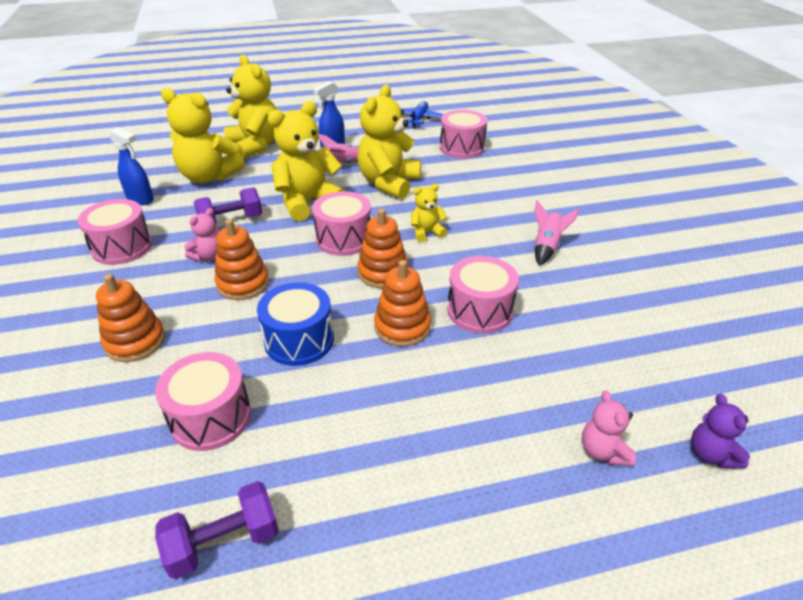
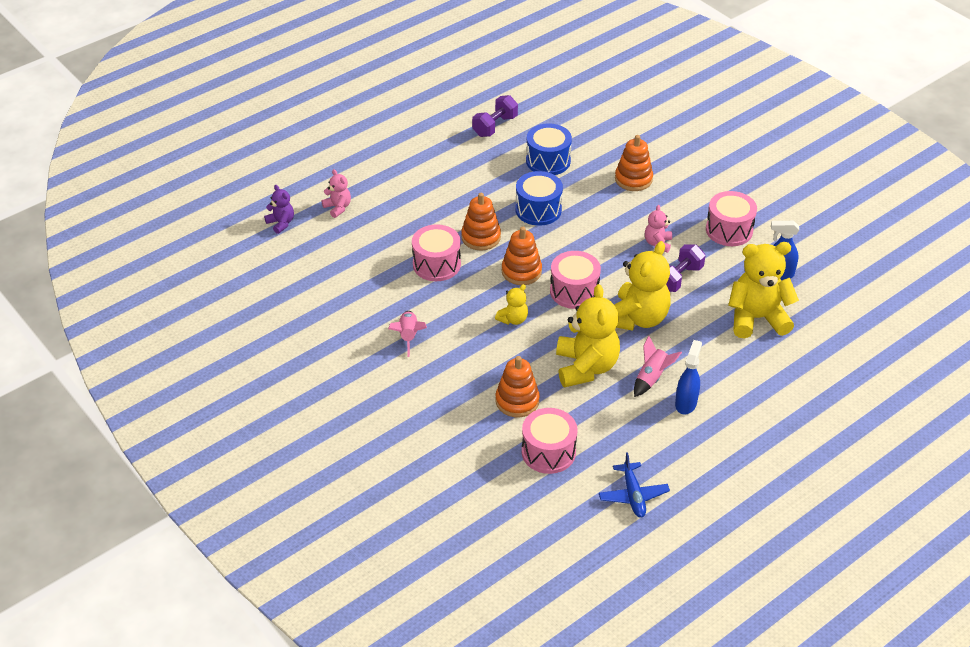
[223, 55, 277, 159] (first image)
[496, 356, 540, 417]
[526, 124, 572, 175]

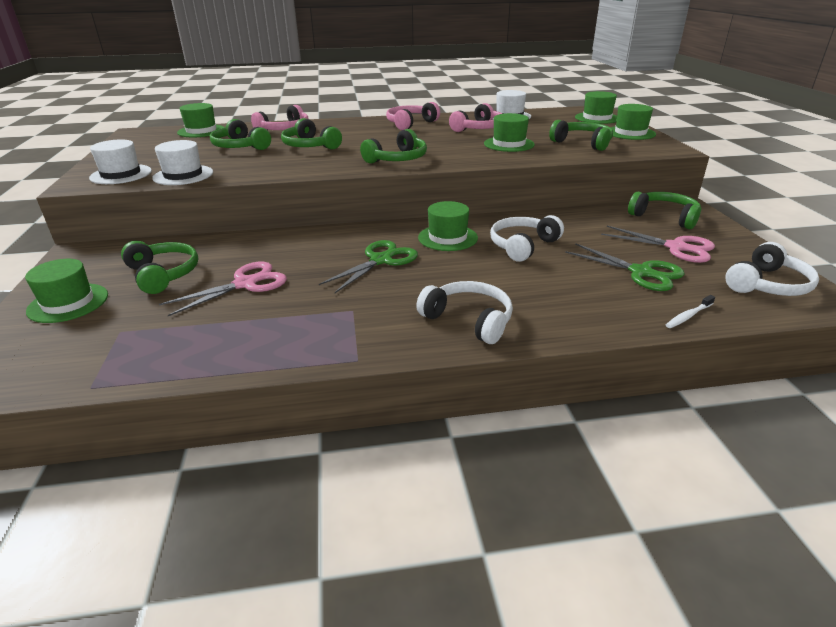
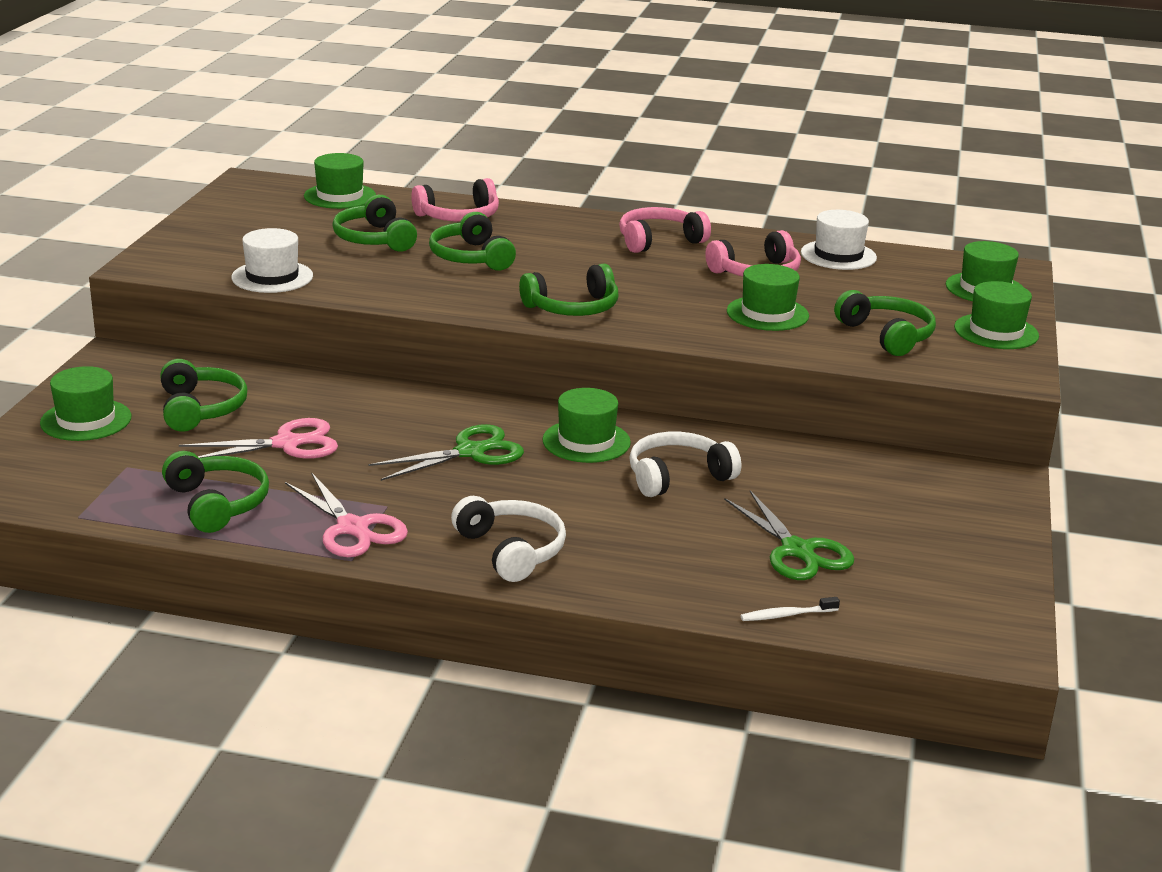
[89, 139, 152, 184] (first image)
[725, 242, 819, 296] (first image)
[285, 472, 408, 557]
[162, 451, 269, 533]

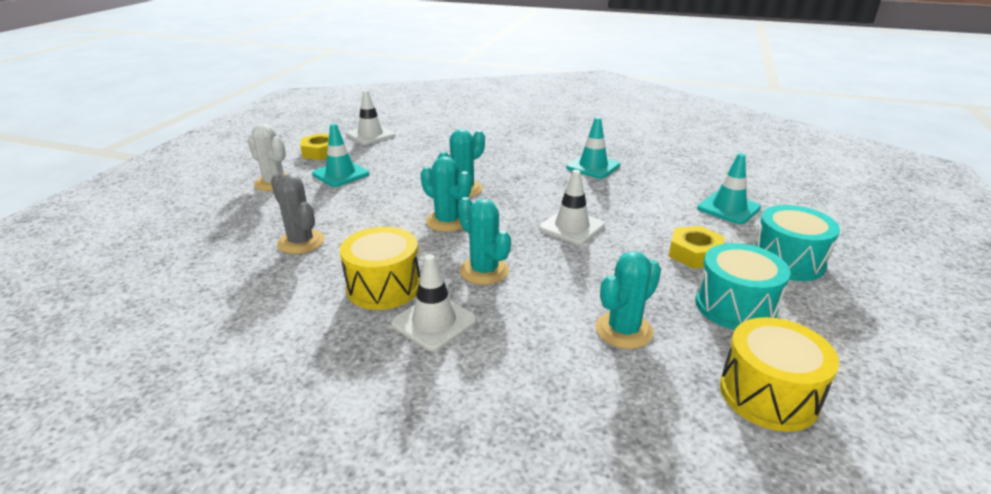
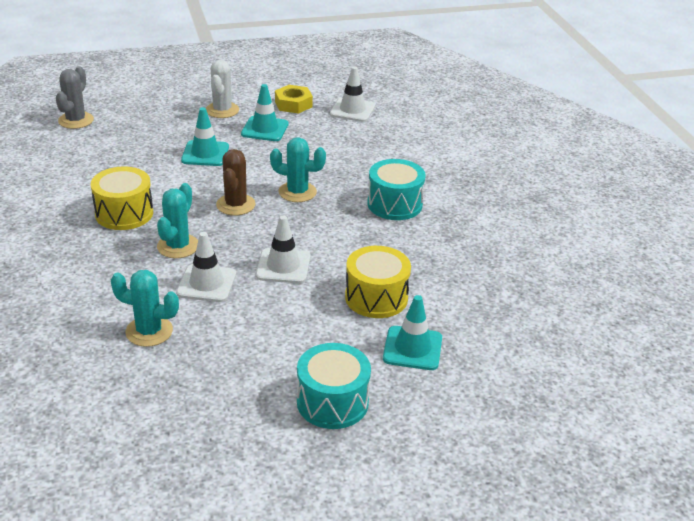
[669, 226, 725, 269] (first image)
[56, 66, 94, 129]
[176, 232, 236, 302]
[181, 107, 229, 166]
[367, 159, 426, 220]
[345, 246, 411, 318]
[216, 149, 255, 215]

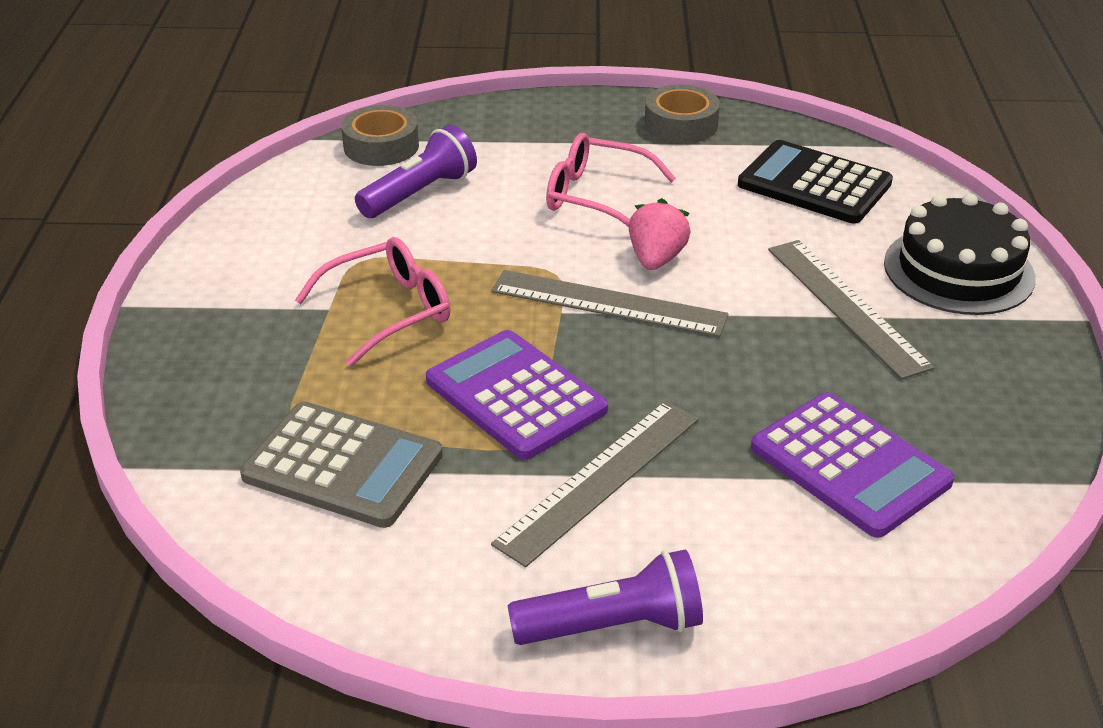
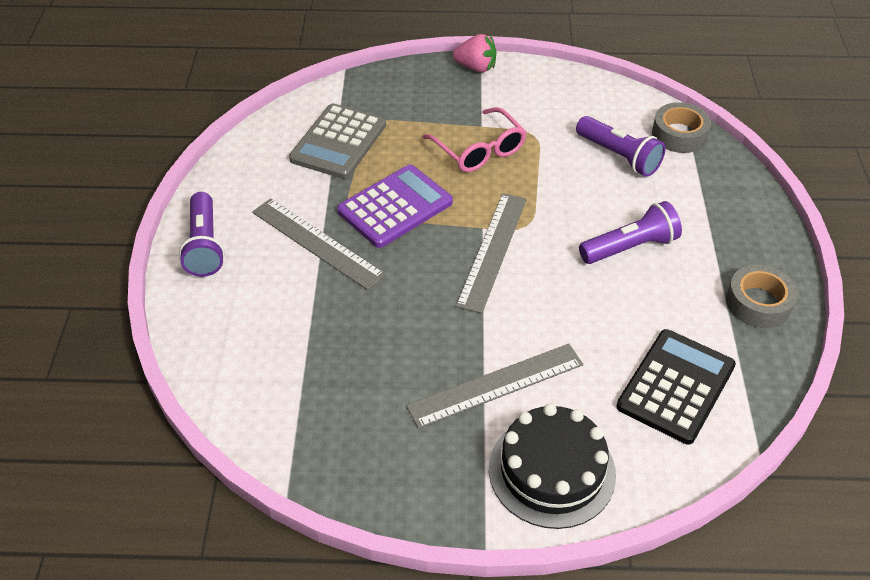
[751, 392, 954, 538] (first image)
[453, 34, 496, 73]
[579, 201, 682, 264]

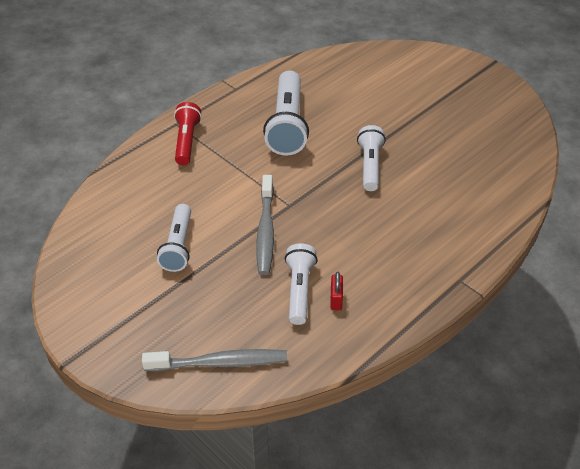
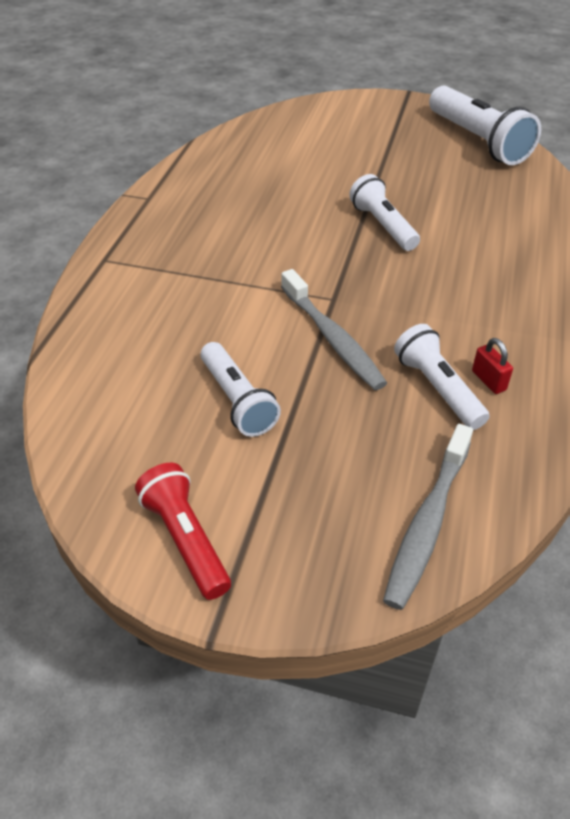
[135, 463, 231, 600]
[429, 86, 541, 165]
[383, 424, 473, 610]

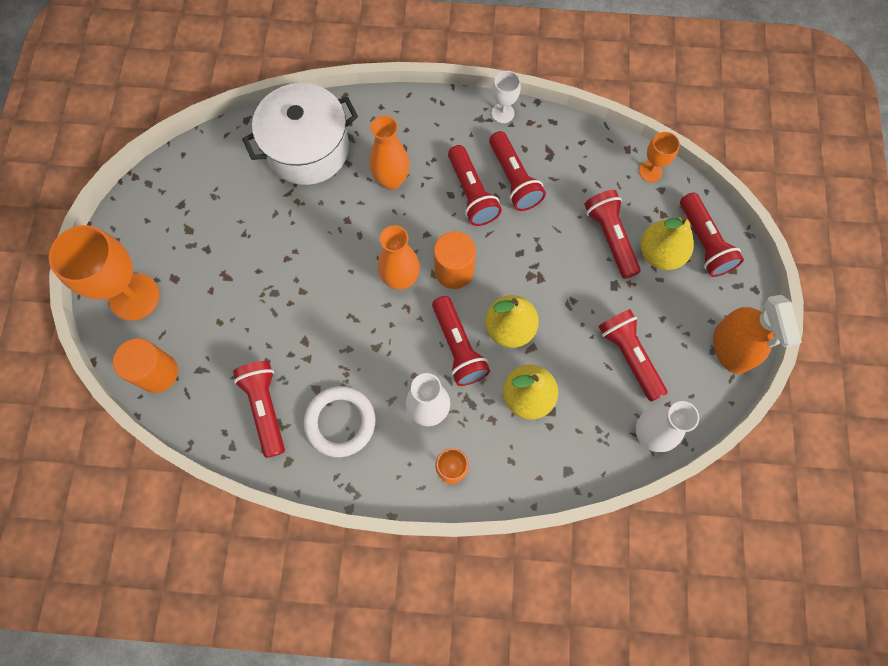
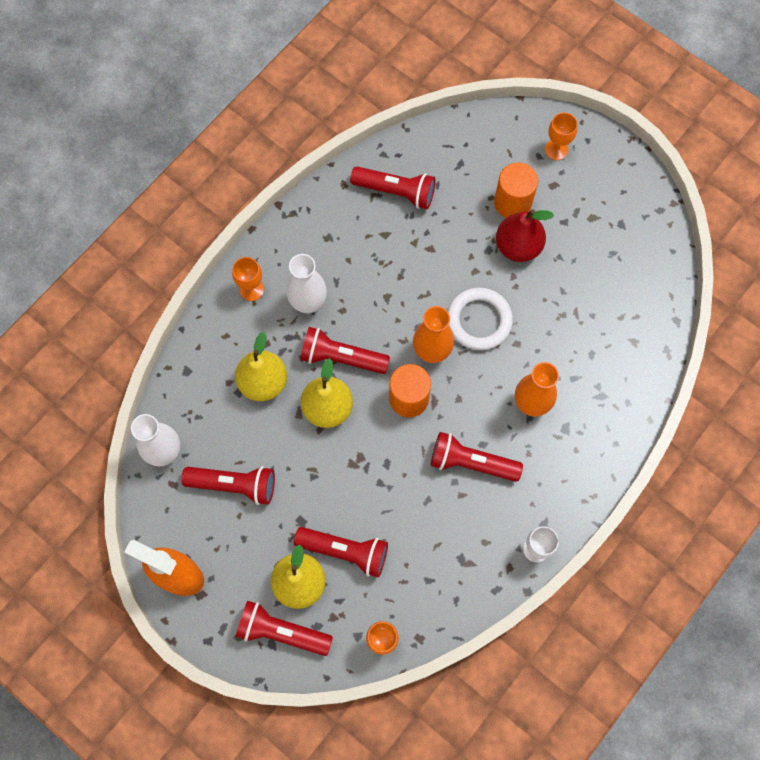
[242, 83, 358, 185] (first image)
[489, 131, 546, 211] (first image)
[496, 209, 554, 262]
[494, 162, 538, 218]
[448, 288, 513, 350]
[545, 113, 578, 160]

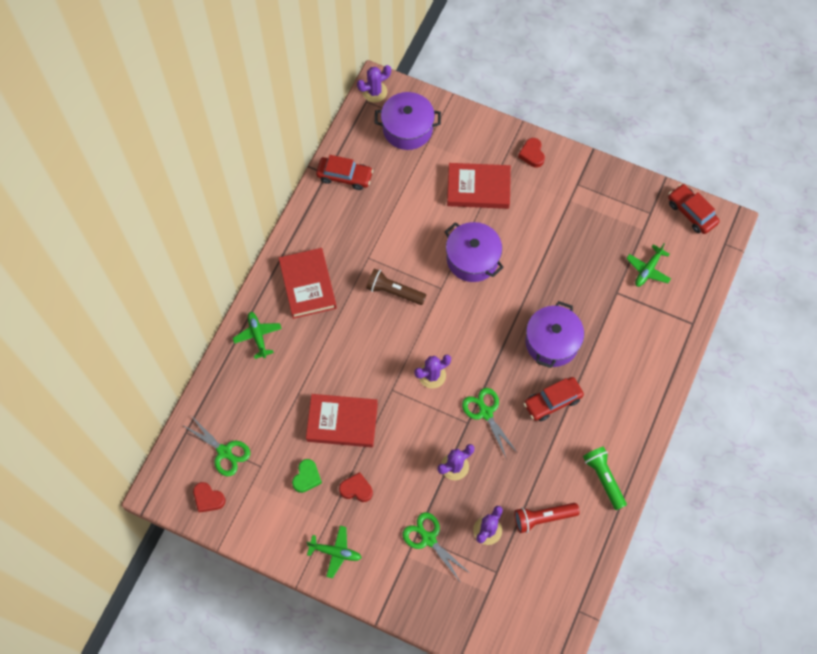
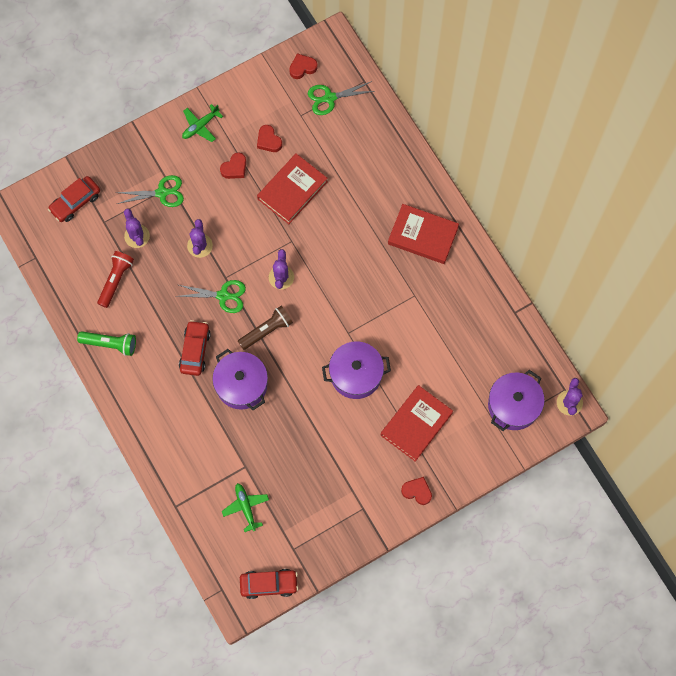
[233, 312, 282, 359] (first image)
[48, 176, 100, 222]
[238, 306, 293, 350]
[257, 125, 282, 152]

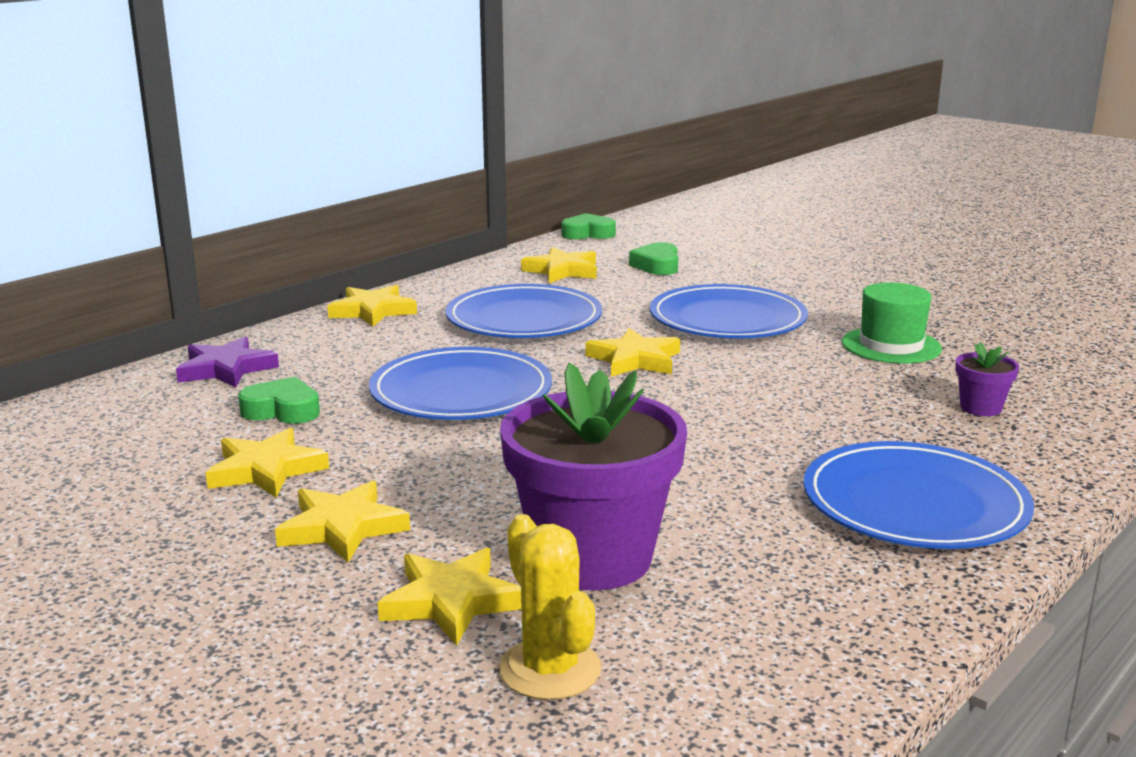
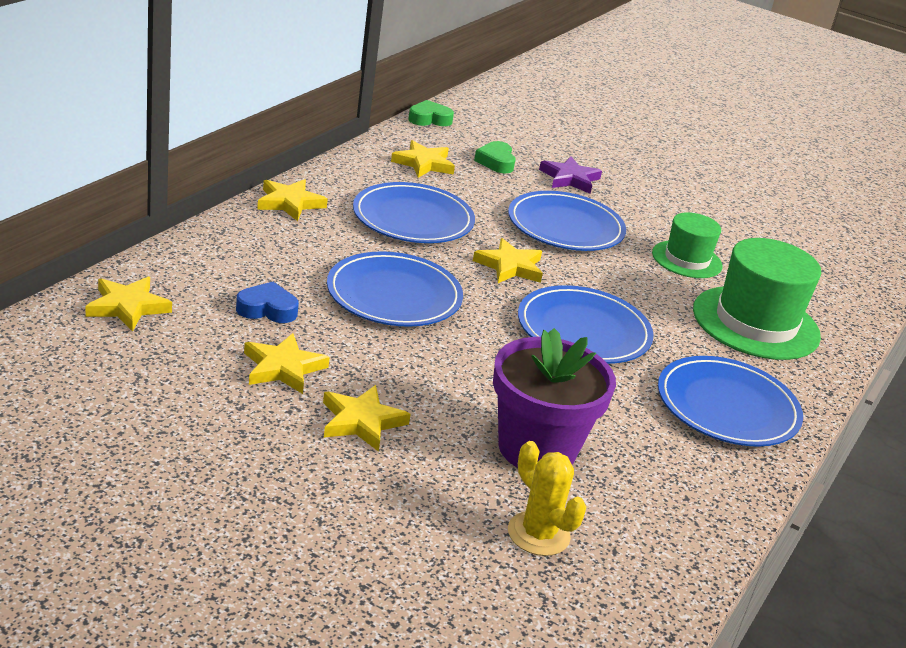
[518, 285, 654, 364]
[539, 156, 602, 194]
[85, 277, 172, 332]
[693, 238, 821, 360]
[236, 282, 299, 323]

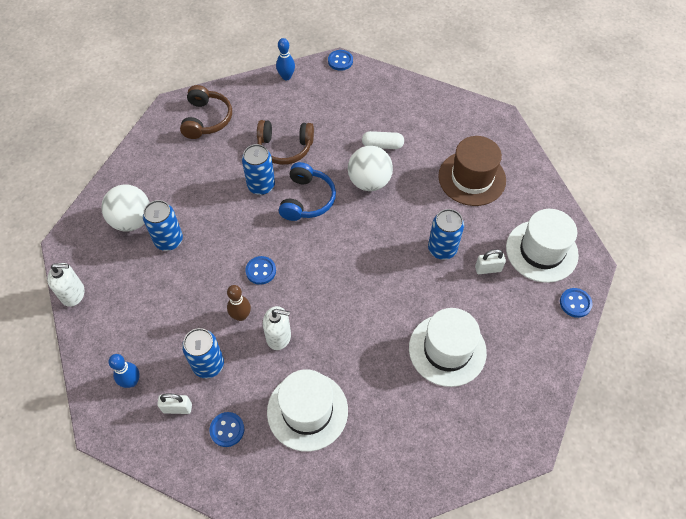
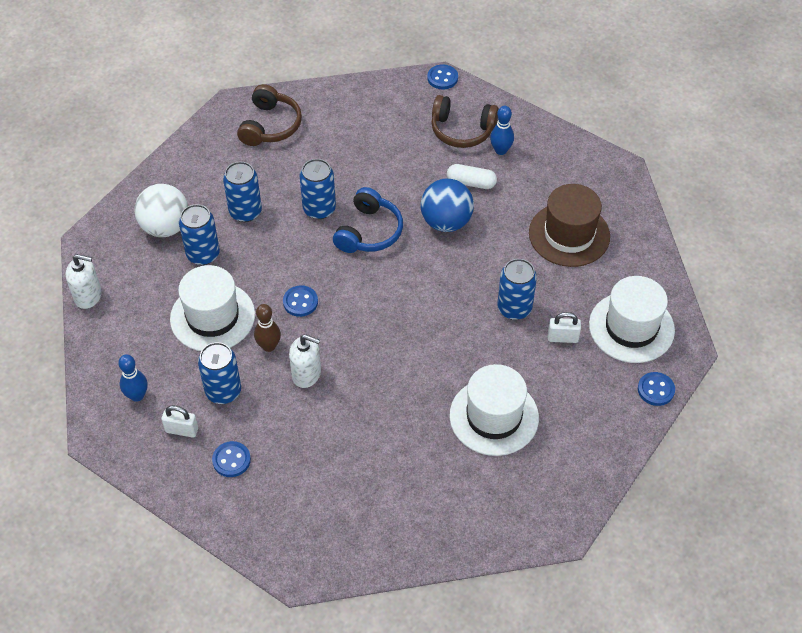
[223, 162, 262, 222]
[431, 95, 499, 148]
[170, 265, 255, 351]
[490, 106, 514, 155]
[421, 179, 474, 232]

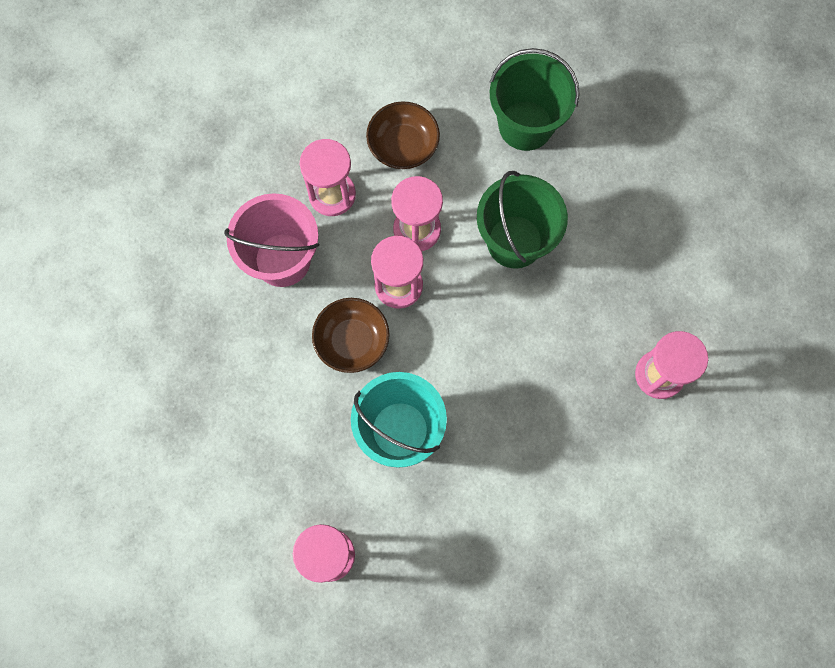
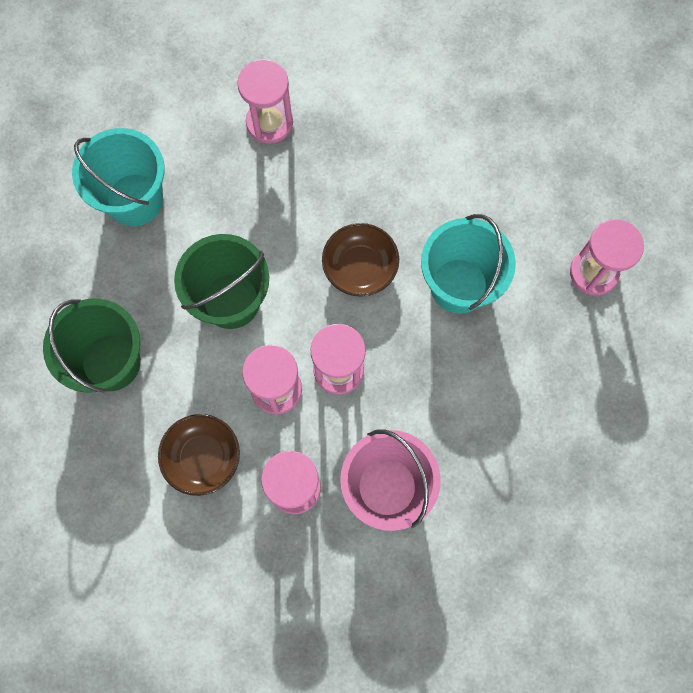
[72, 128, 165, 226]
[322, 223, 399, 297]

